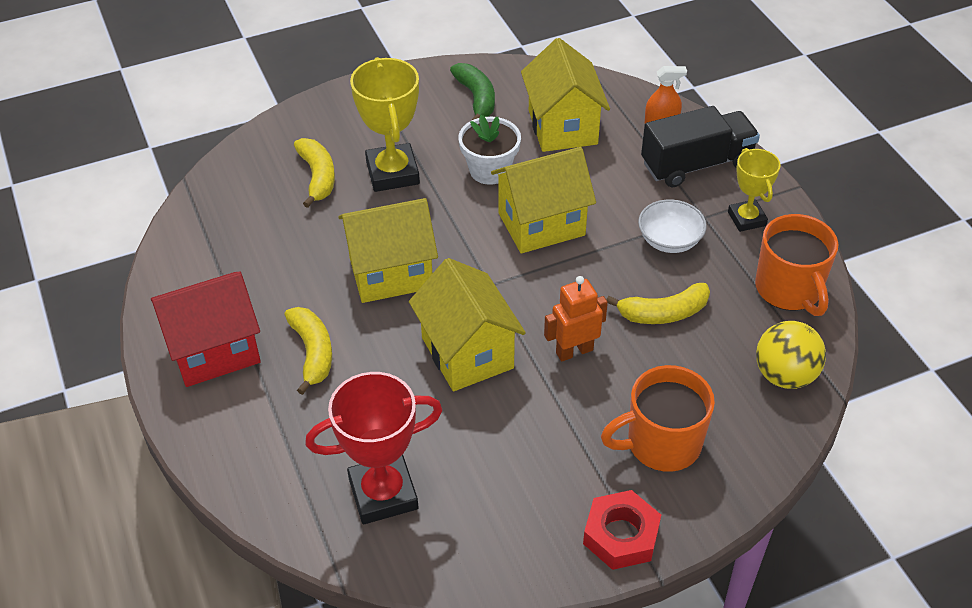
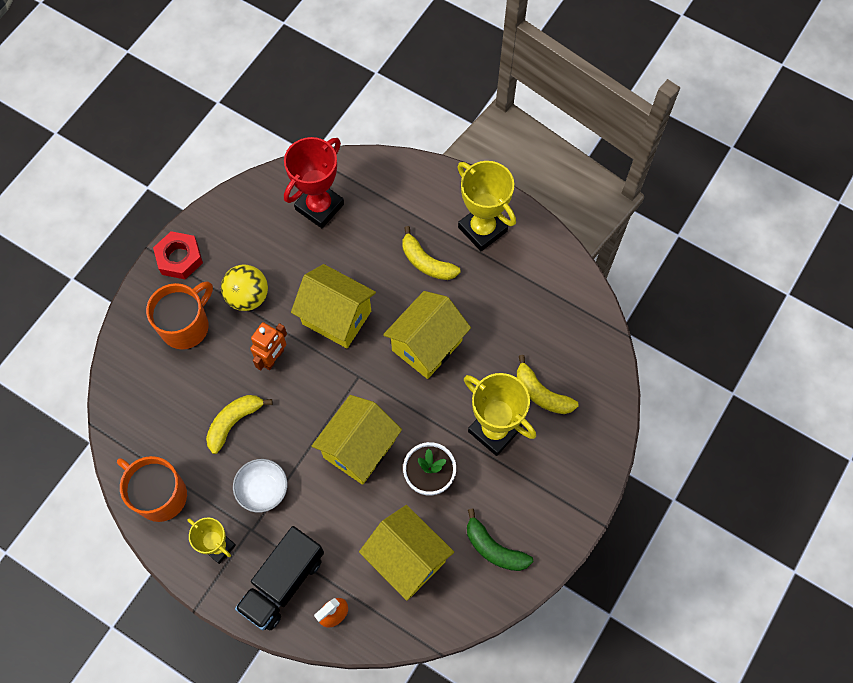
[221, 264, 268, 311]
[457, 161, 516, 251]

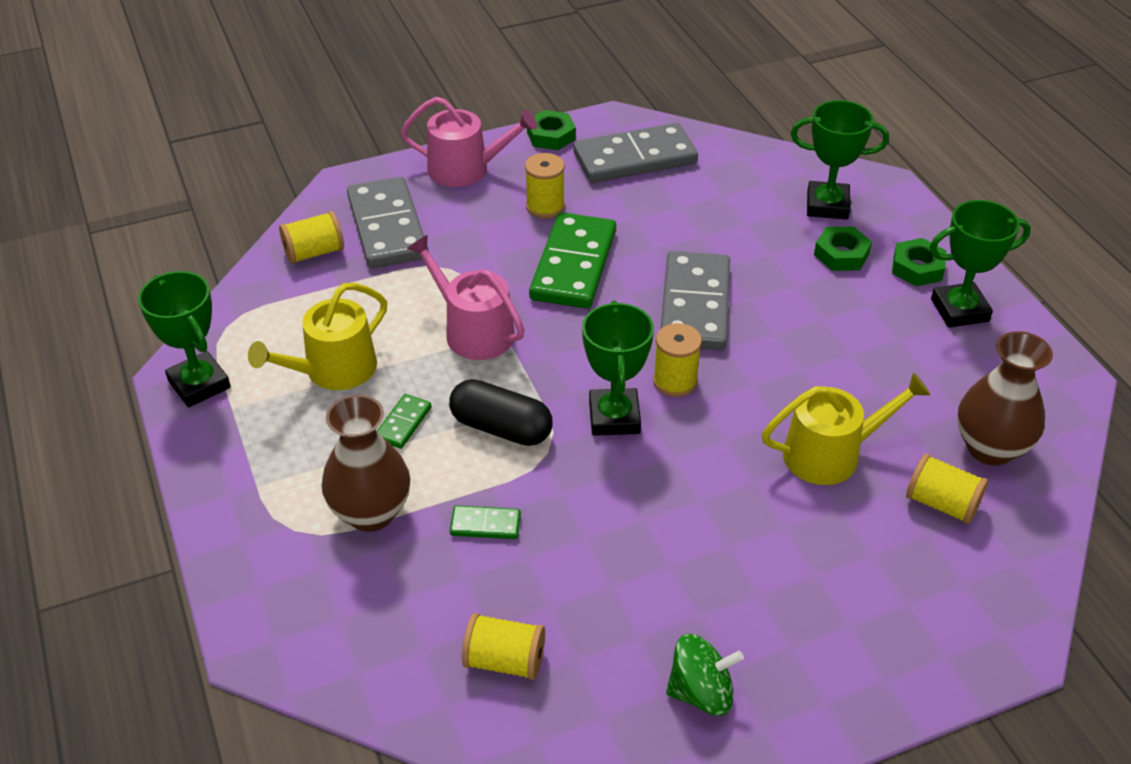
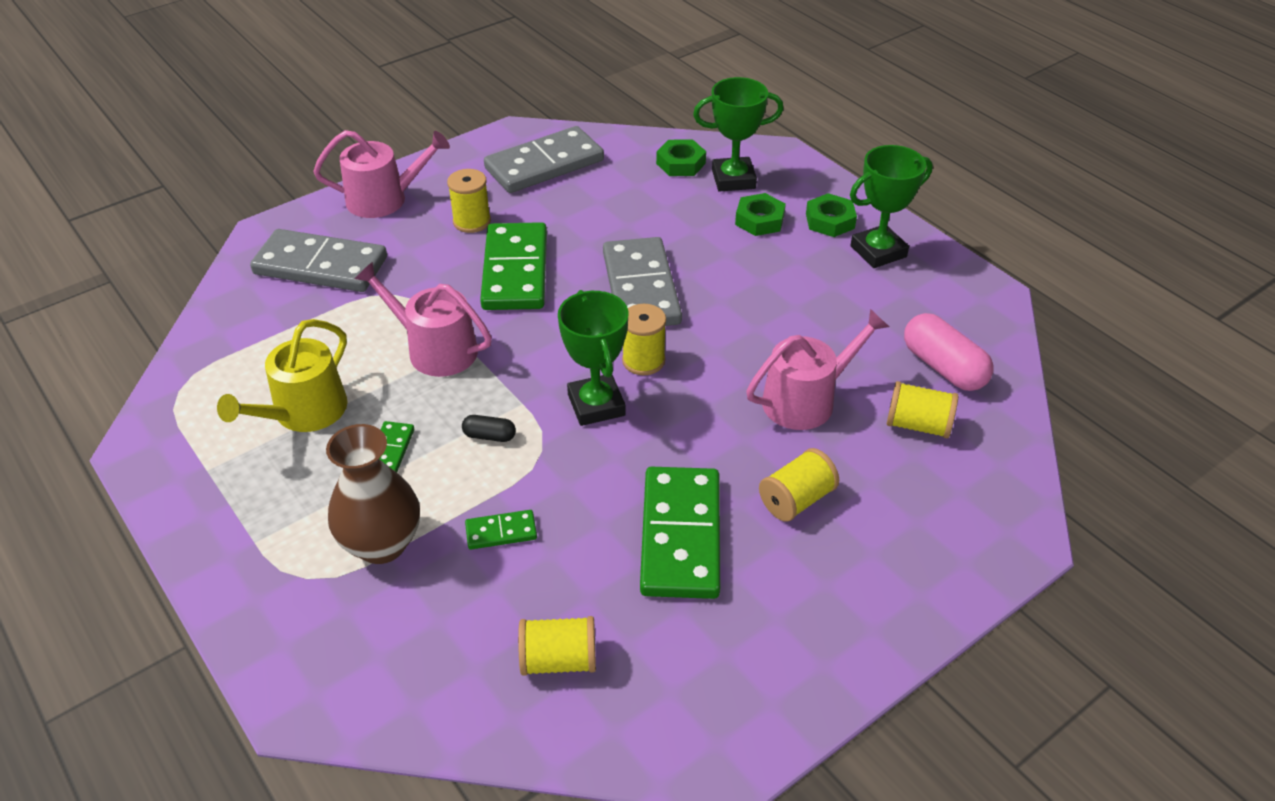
[138, 271, 231, 407] (first image)
[666, 634, 744, 716] (first image)
[640, 467, 720, 599]
[759, 448, 839, 522]
[656, 139, 706, 176]
[904, 313, 994, 391]
[746, 309, 889, 430]
[250, 229, 387, 292]
[462, 415, 516, 442]

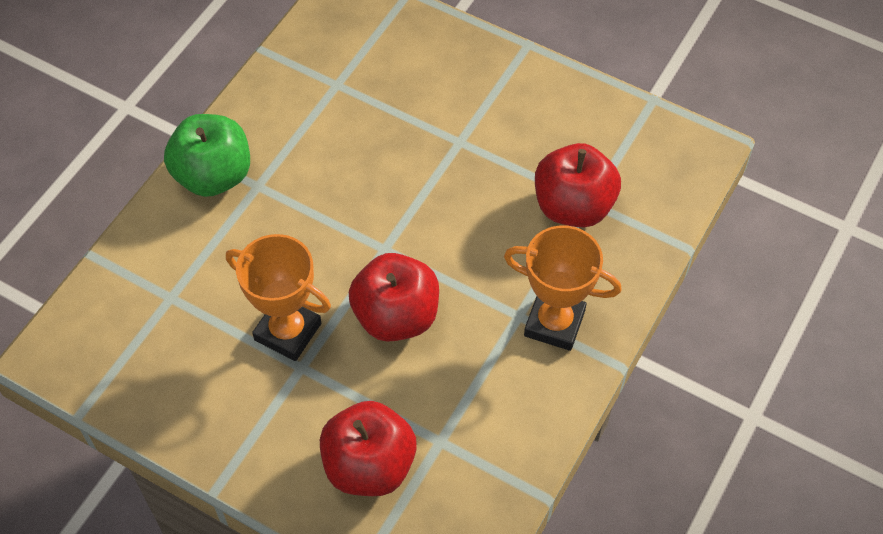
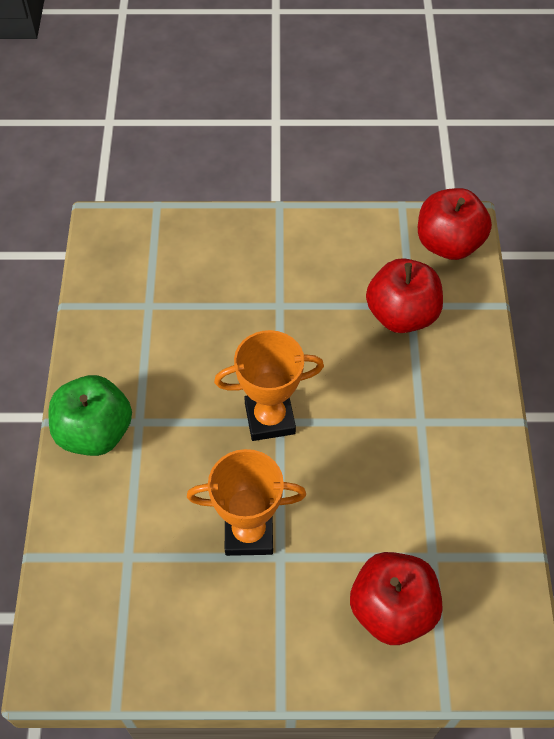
[418, 188, 492, 260]
[214, 330, 324, 441]

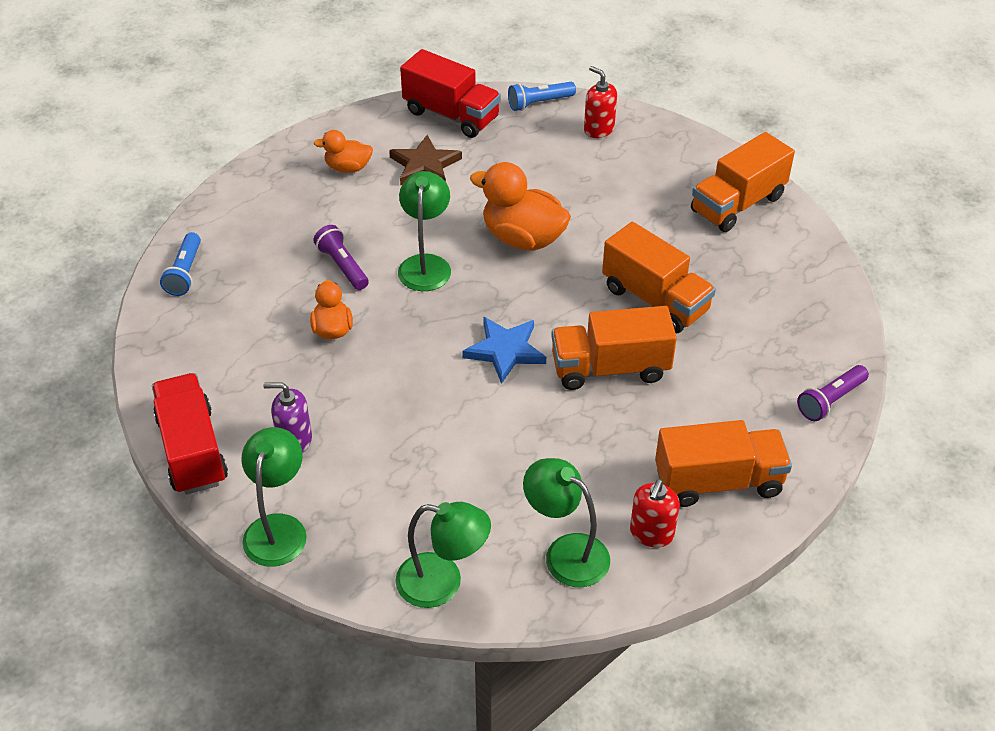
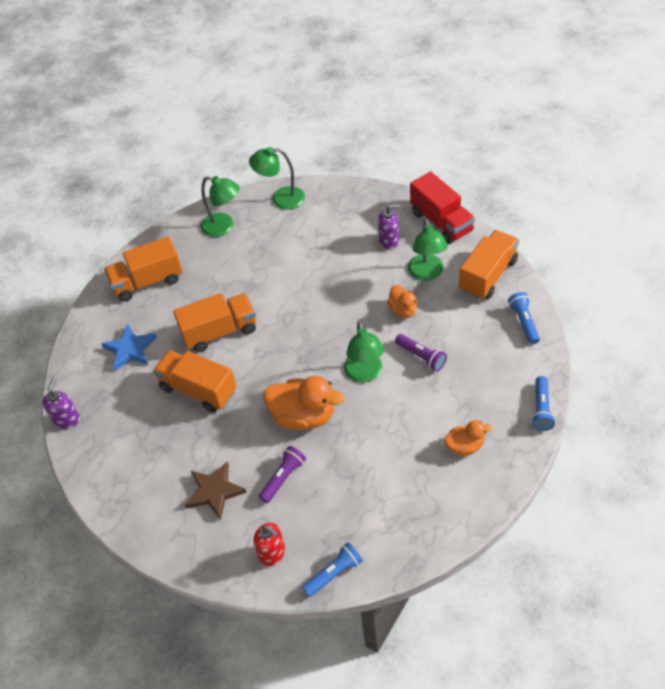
[400, 49, 501, 138] (first image)
[630, 479, 680, 548] (first image)
[42, 378, 80, 429]
[531, 376, 556, 431]
[408, 219, 448, 281]
[185, 461, 247, 520]
[102, 324, 157, 371]
[459, 230, 519, 300]
[259, 446, 306, 503]

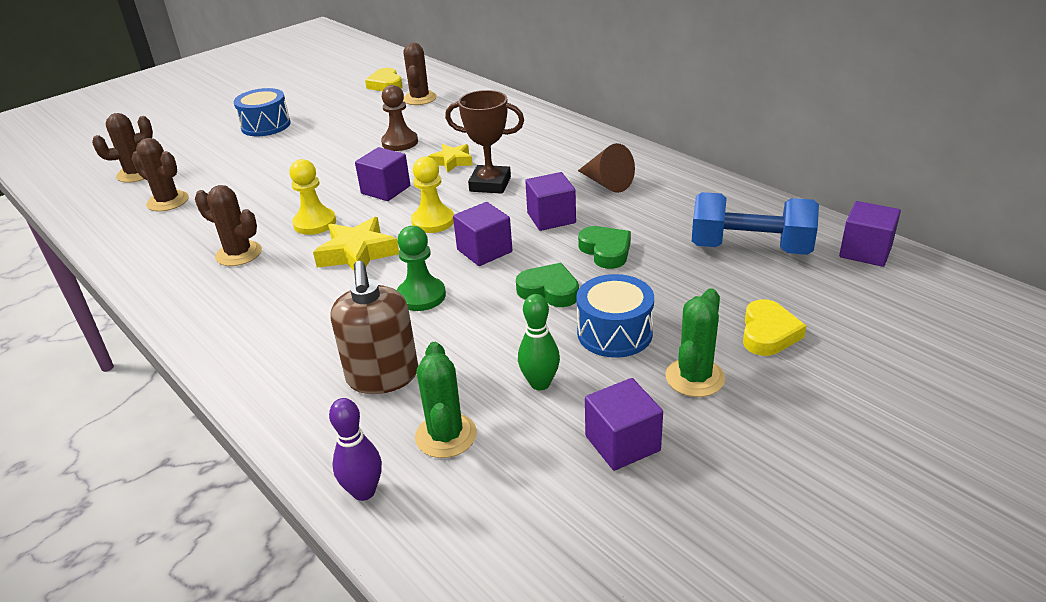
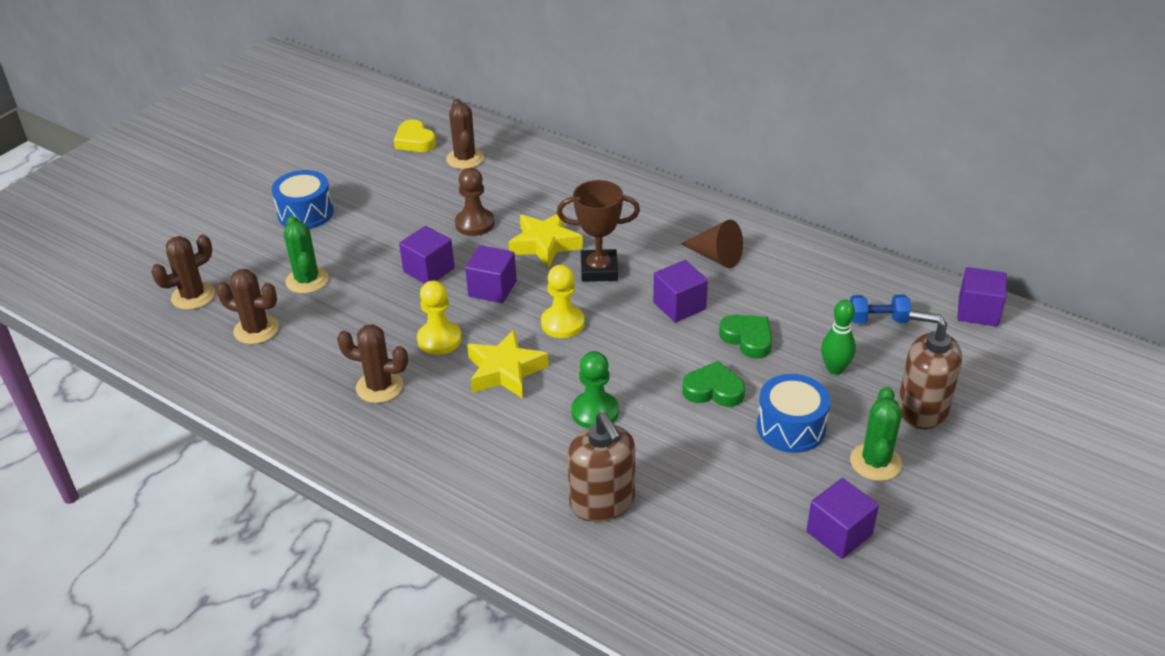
[329, 398, 382, 501] (first image)
[284, 215, 329, 294]
[399, 226, 455, 284]
[821, 300, 856, 375]
[897, 310, 962, 429]
[509, 211, 583, 269]
[850, 295, 911, 324]

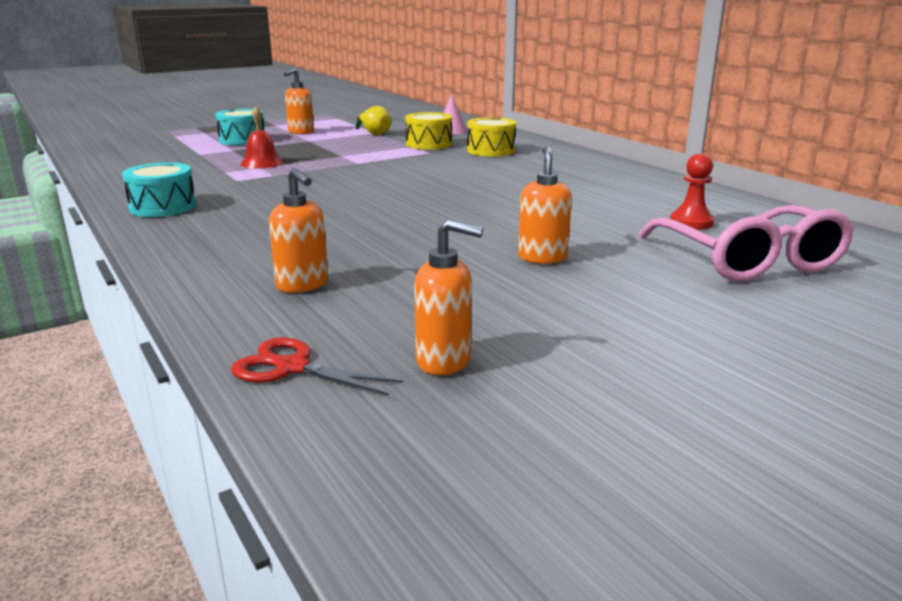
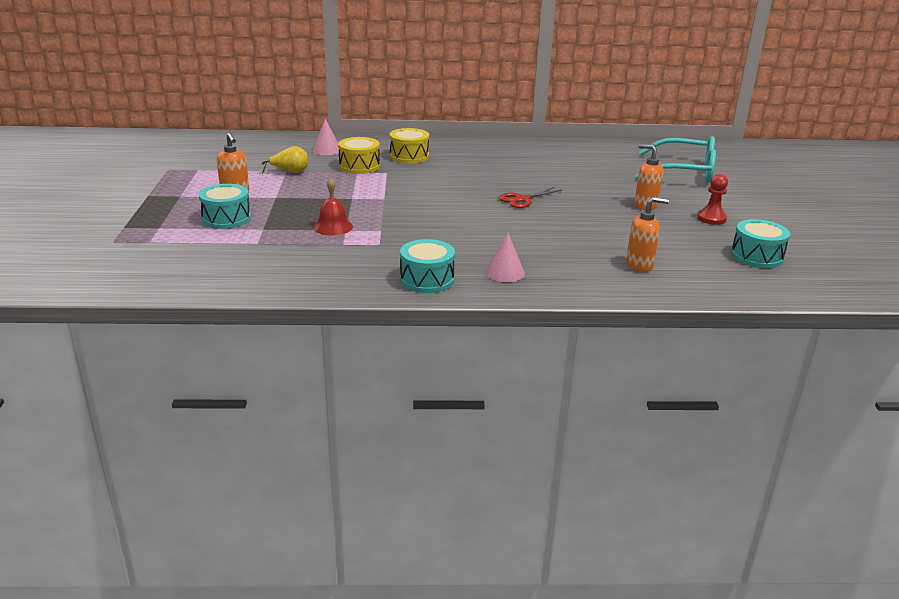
[485, 232, 525, 282]
[499, 187, 562, 208]
[697, 174, 728, 225]
[731, 219, 790, 268]
[635, 136, 716, 183]

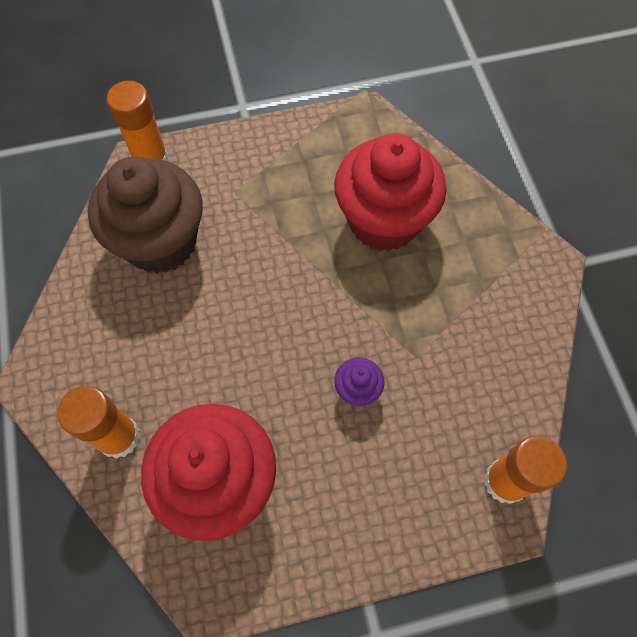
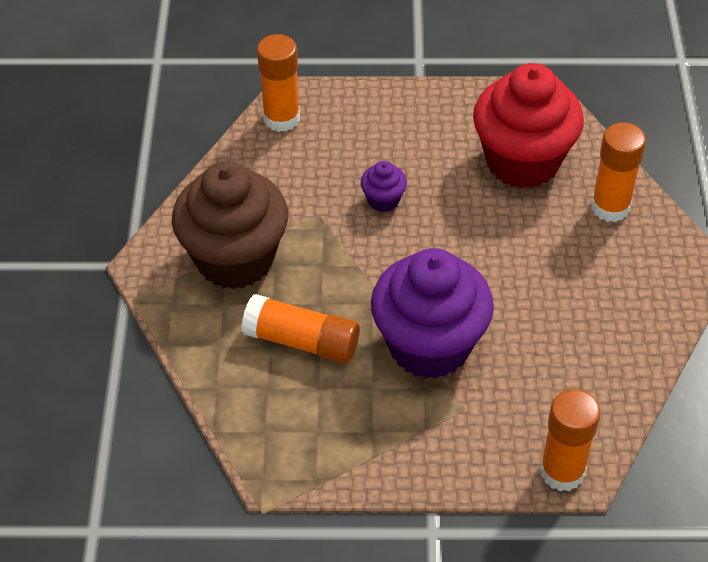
[371, 248, 494, 379]
[172, 161, 288, 289]
[241, 294, 360, 364]

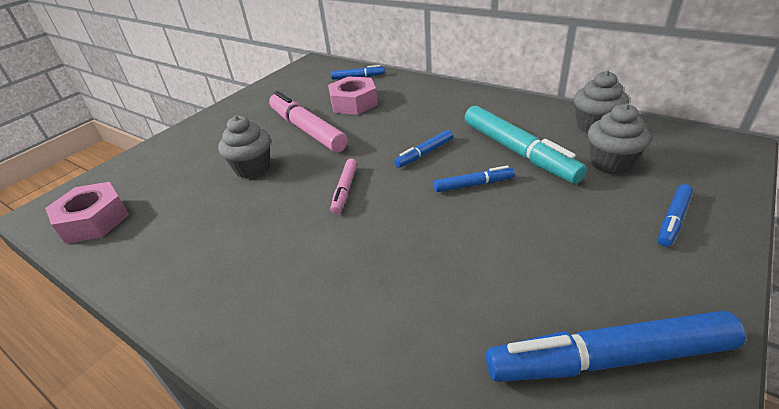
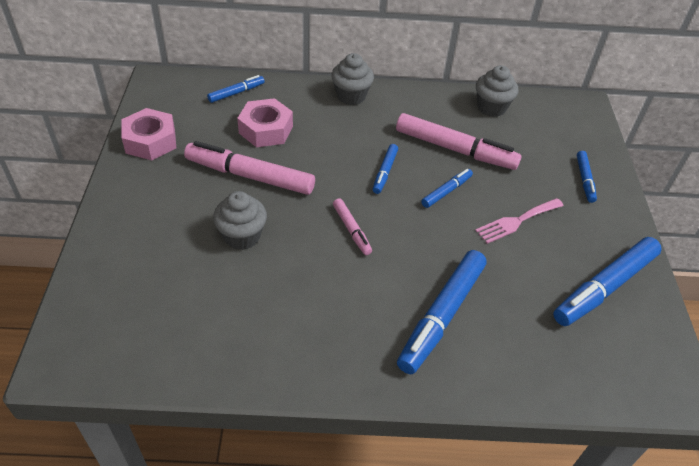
[397, 250, 487, 374]
[475, 198, 564, 244]
[121, 108, 176, 160]
[331, 53, 374, 105]
[396, 113, 521, 170]

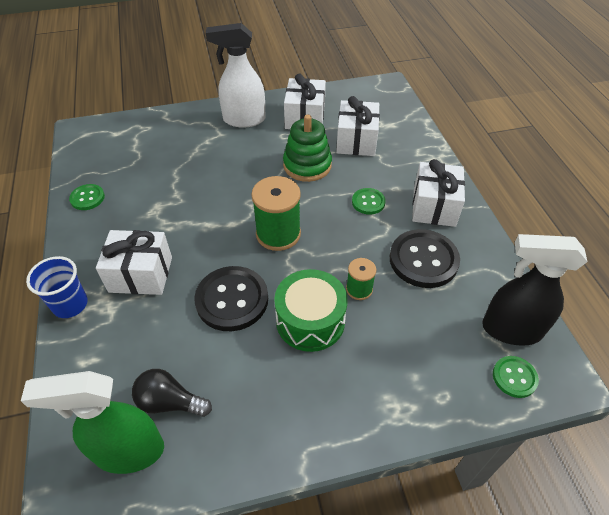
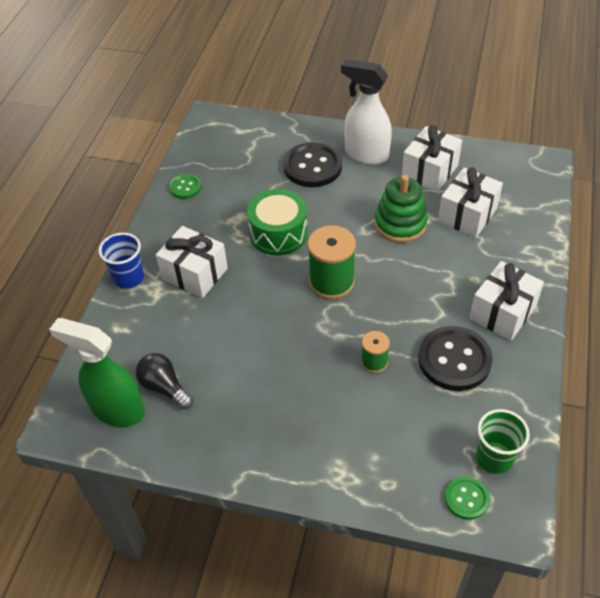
[352, 188, 386, 215] (first image)
[283, 142, 342, 187]
[247, 189, 308, 256]
[476, 409, 530, 474]

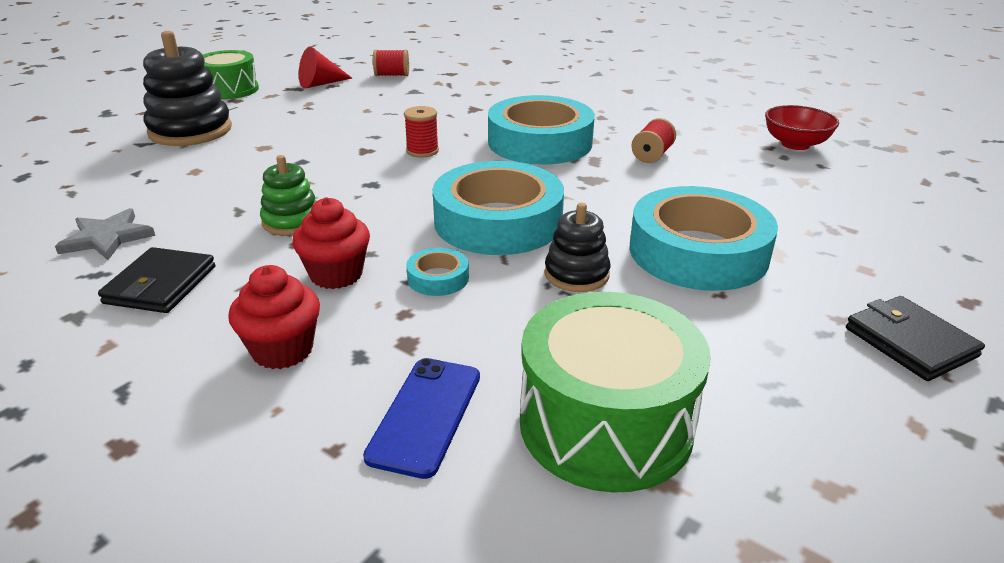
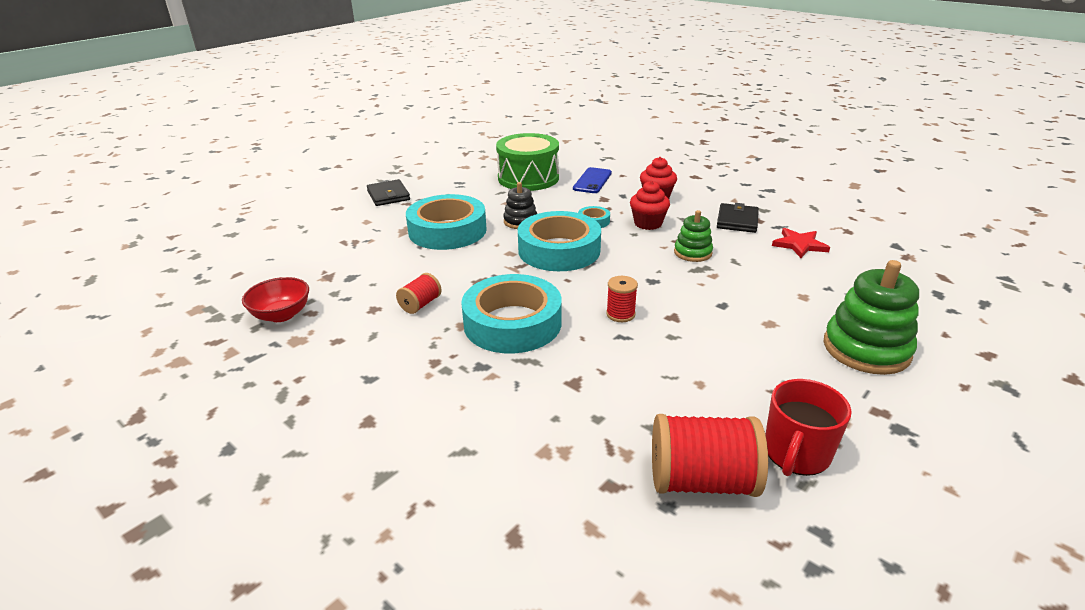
[203, 50, 259, 100] (first image)
[765, 379, 852, 476]
[772, 228, 830, 258]
[824, 260, 919, 375]
[652, 414, 768, 497]

